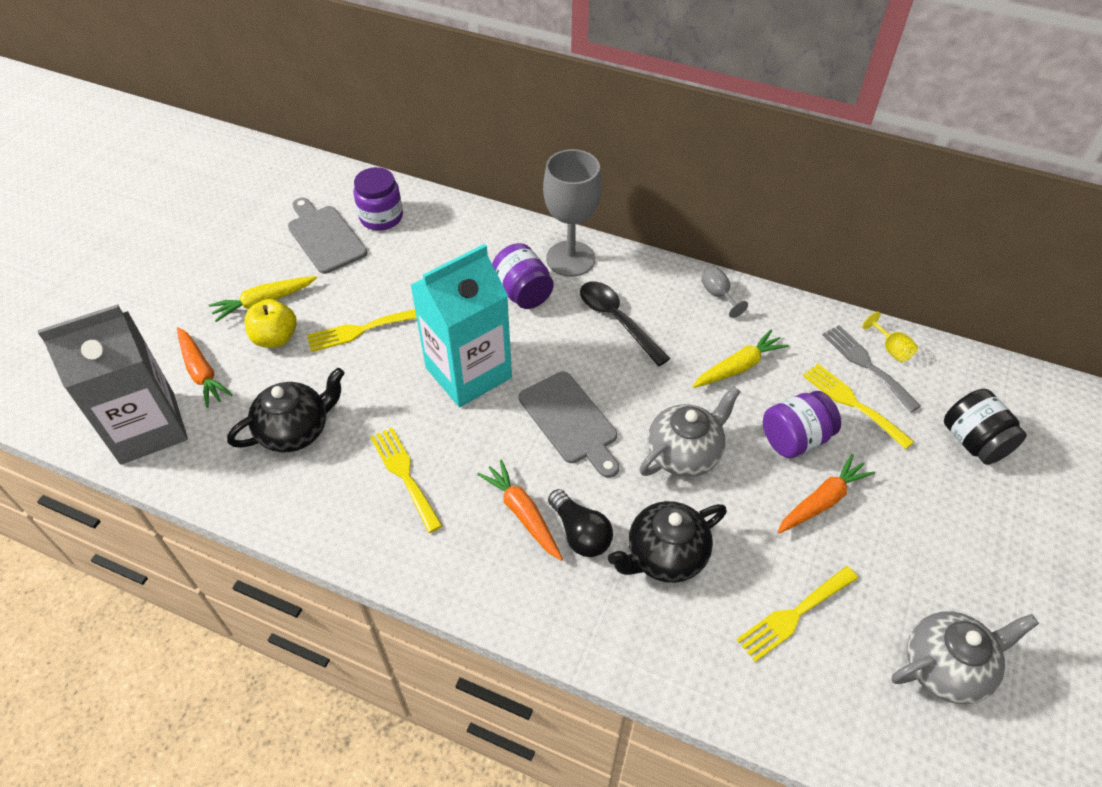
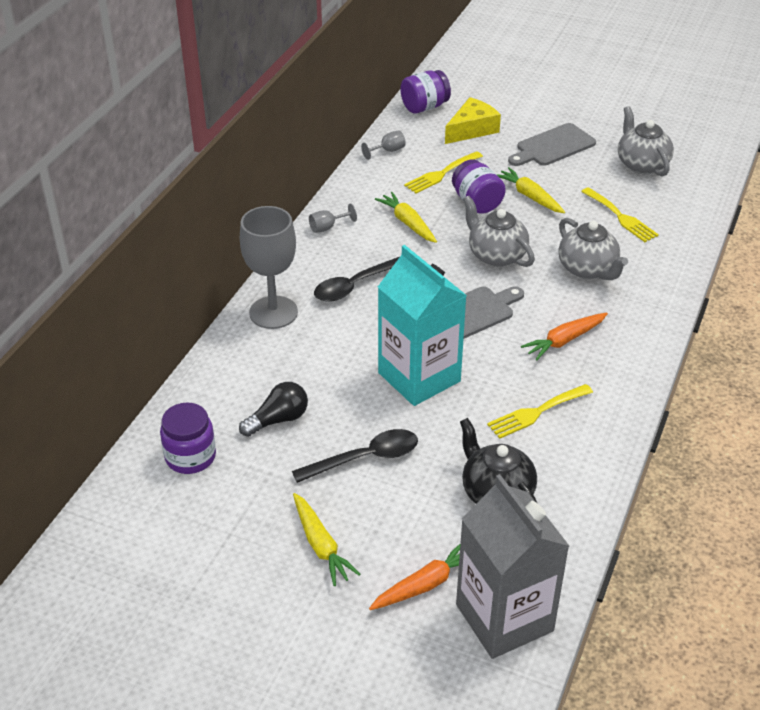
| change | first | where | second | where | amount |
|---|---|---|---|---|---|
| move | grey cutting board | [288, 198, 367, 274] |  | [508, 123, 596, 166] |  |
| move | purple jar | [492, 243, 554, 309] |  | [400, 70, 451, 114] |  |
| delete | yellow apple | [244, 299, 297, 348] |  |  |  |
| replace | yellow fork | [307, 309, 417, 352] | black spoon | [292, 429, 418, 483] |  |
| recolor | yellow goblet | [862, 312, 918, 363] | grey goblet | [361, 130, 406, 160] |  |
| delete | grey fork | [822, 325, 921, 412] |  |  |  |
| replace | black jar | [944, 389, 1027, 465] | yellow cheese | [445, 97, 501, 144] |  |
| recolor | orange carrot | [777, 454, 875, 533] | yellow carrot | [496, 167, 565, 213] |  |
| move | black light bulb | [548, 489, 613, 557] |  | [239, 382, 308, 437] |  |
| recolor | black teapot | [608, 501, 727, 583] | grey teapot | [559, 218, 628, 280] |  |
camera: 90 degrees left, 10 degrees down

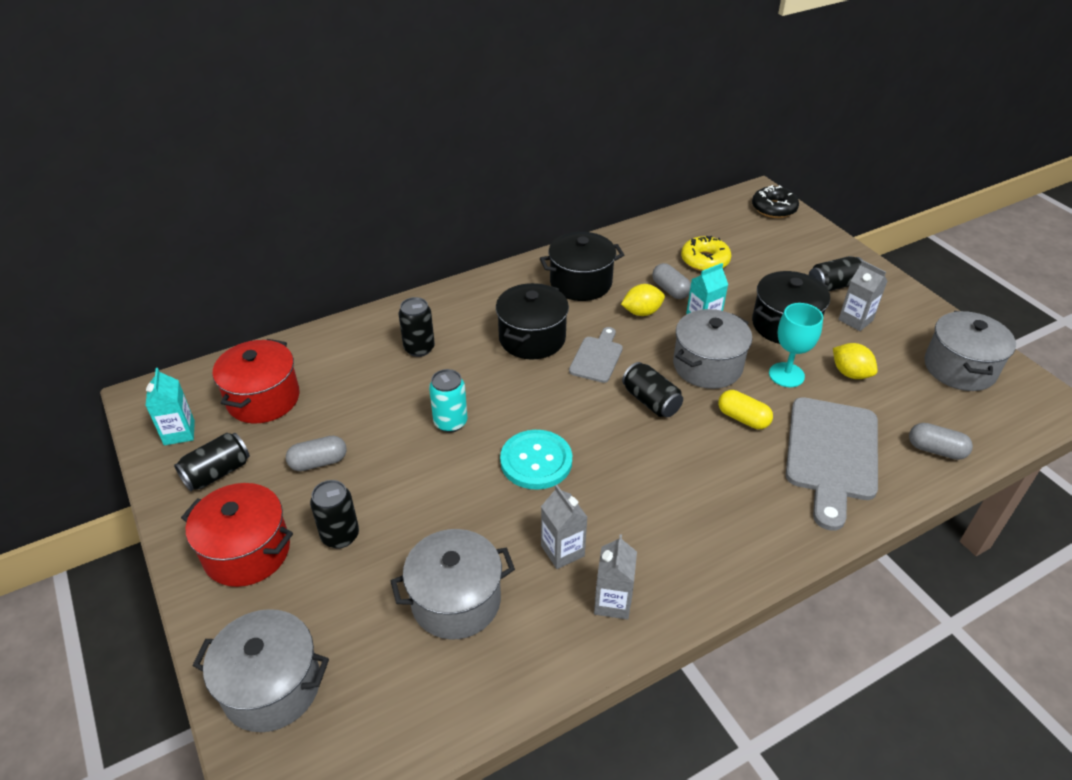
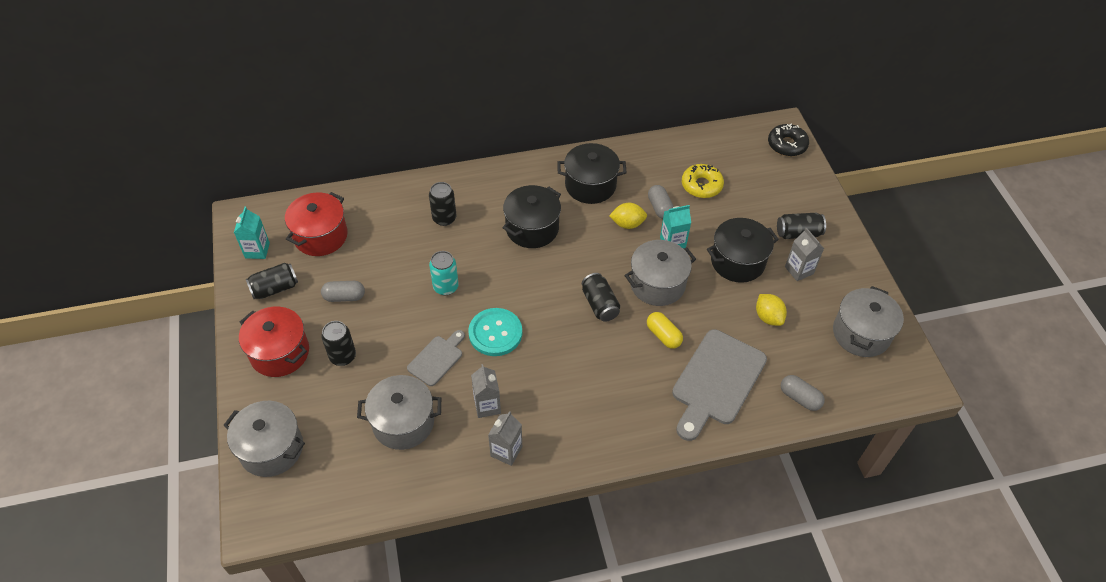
| change | first | where | second | where | amount |
|---|---|---|---|---|---|
| delete | turquoise goblet | [769, 303, 823, 387] |  |  |  |
| move | grey cutting board | [569, 327, 623, 383] |  | [407, 330, 465, 386] |  |
camera: 15 degrees right, 10 degrees up

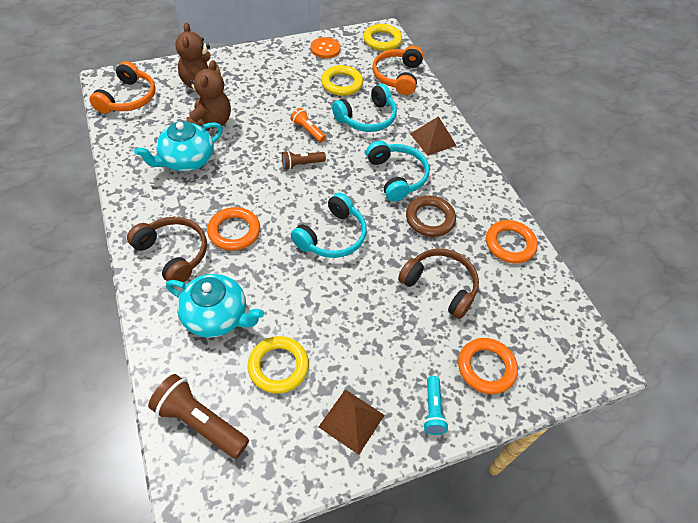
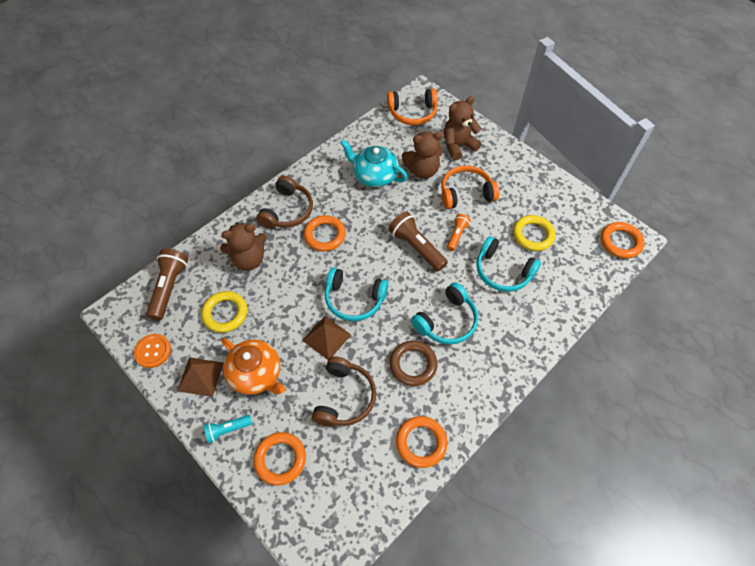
| change | first | where | second | where | amount |
|---|---|---|---|---|---|
| recolor | yellow ring | [363, 24, 402, 51] | orange ring | [601, 222, 644, 259] |  |
| move | orange button | [311, 37, 340, 58] |  | [134, 334, 171, 368] |  |
| move | orange headphones | [372, 46, 423, 95] |  | [441, 165, 499, 209] |  |
| move | brown pyramid | [410, 116, 457, 156] |  | [302, 316, 351, 360] |  |
| resize | brown flashlight | [282, 151, 326, 170] |  | [388, 211, 448, 271] | x1.72 |
| replace | turquoise teapot | [166, 274, 264, 338] | brown teddy bear | [220, 223, 267, 271] |  |
| insert |  |  | orange teapot | [221, 338, 285, 395] |  |
camera: 70 degrees right, 5 degrees up

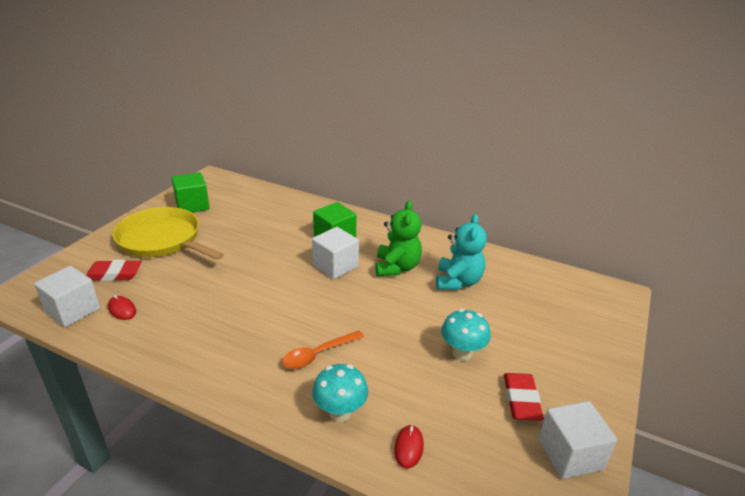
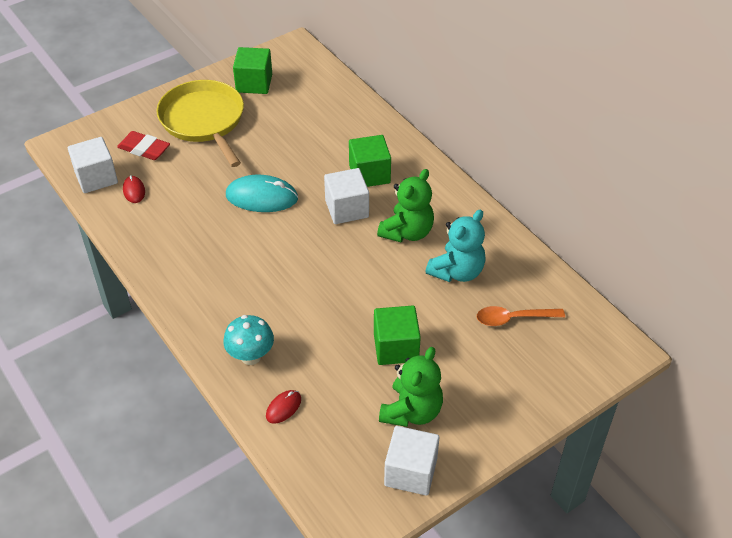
| change | first | where | second | where | amount |
|---|---|---|---|---|---|
| replace | turquoise mushroom | [441, 309, 491, 361] | green cube | [374, 305, 421, 365] |  |
| move | orange spoon | [282, 331, 364, 369] |  | [477, 306, 565, 326] |  |
| replace | red eraser | [504, 373, 544, 421] | green teddy bear | [379, 347, 443, 427] |  |
| insert |  |  | turquoise mouse | [226, 175, 298, 212] |  |
camera: 30 degrees right, 15 degrees up

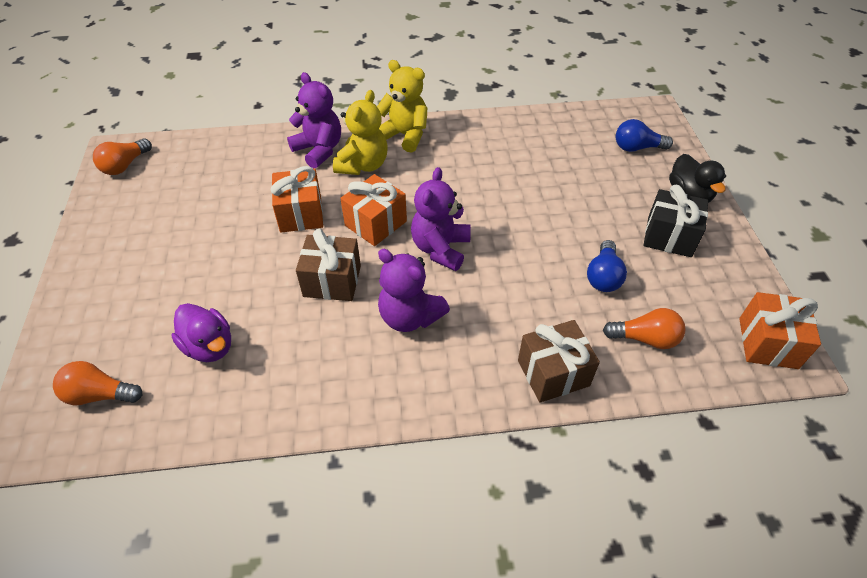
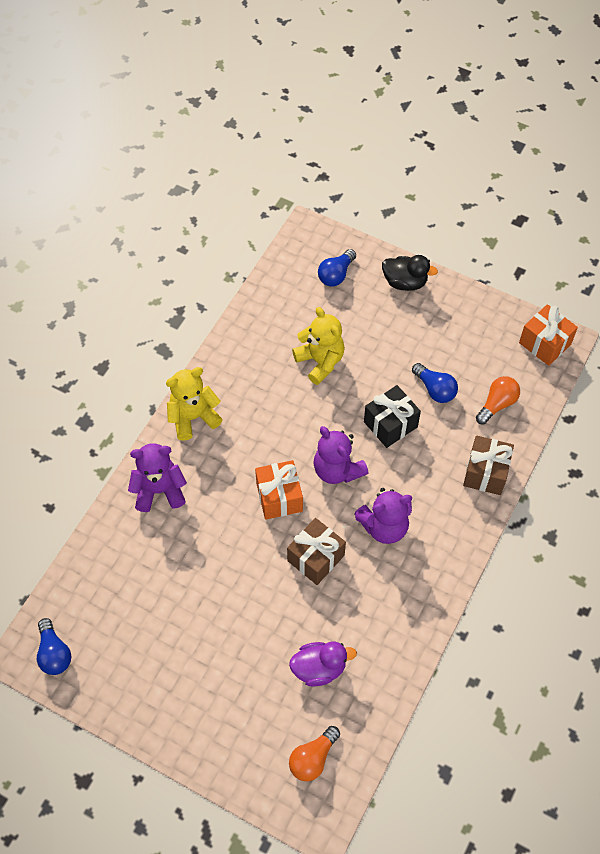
| change | first | where | second | where | amount |
|---|---|---|---|---|---|
| move | yellow teddy bear | [333, 90, 388, 175] |  | [292, 307, 345, 385] |  |
| recolor | orange light bulb | [93, 138, 152, 175] | blue light bulb | [37, 618, 71, 675] |  |
| delete | orange gift | [271, 166, 323, 233] |  |  |  |
| move | black gift | [644, 185, 708, 257] |  | [364, 385, 421, 448] |  |
camera: 55 degrees left, 10 degrees up

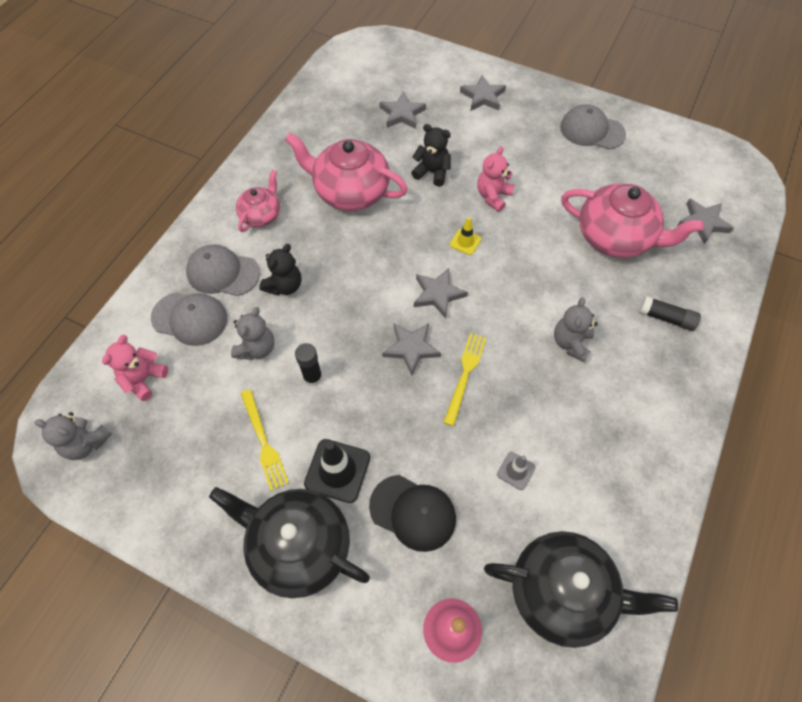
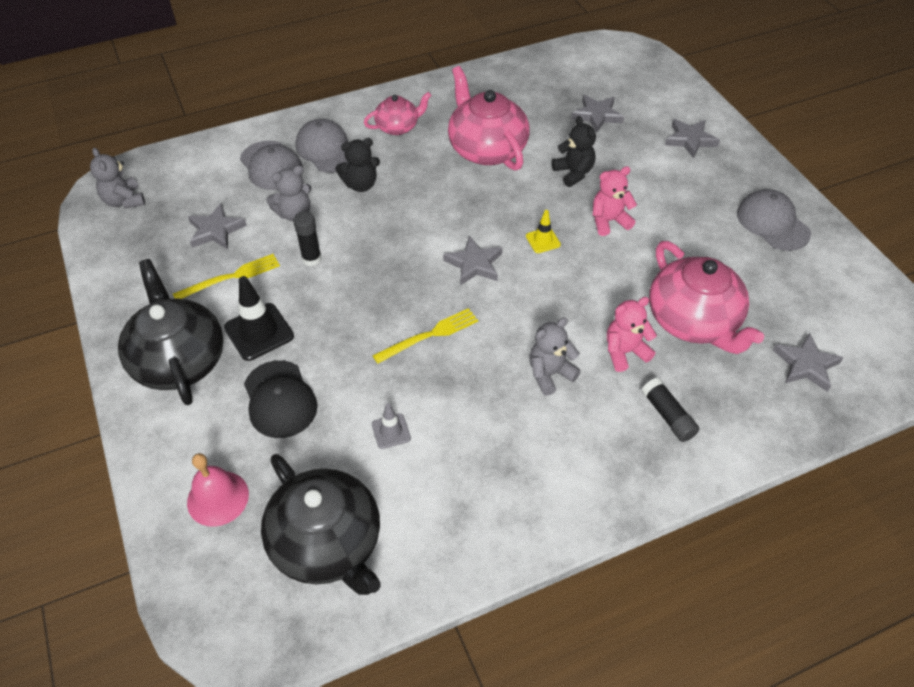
| change | first | where | second | where | amount |
|---|---|---|---|---|---|
| move | grey star | [382, 323, 441, 376] |  | [188, 203, 247, 249] |  |
| move | pink teddy bear | [102, 335, 168, 401] |  | [607, 297, 657, 372] |  |
| rotate | yellow fork | [241, 389, 289, 491] |  | [173, 254, 280, 299] | 135 degrees counterclockwise |
camera: 40 degrees right, 10 degrees down

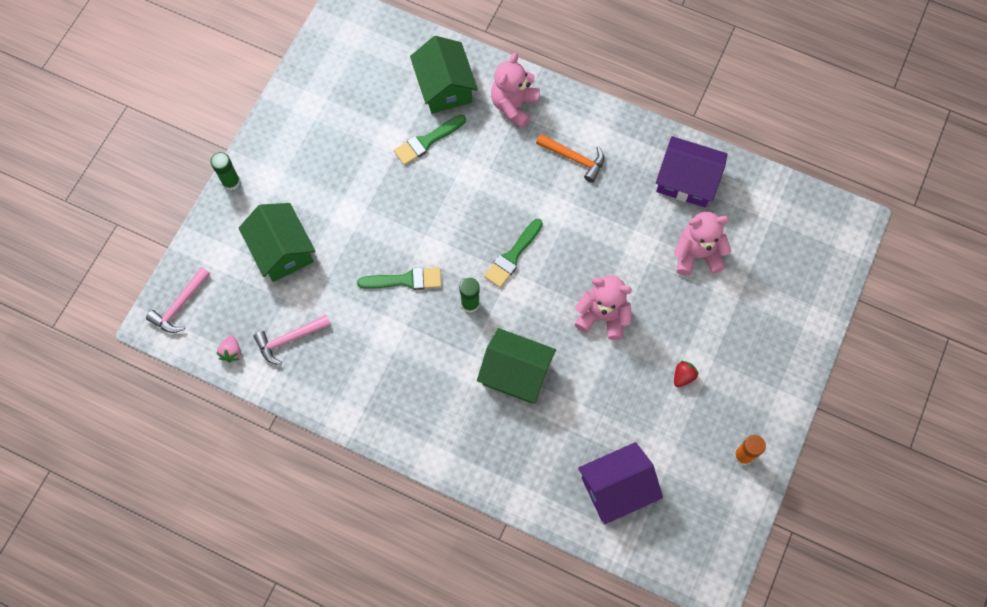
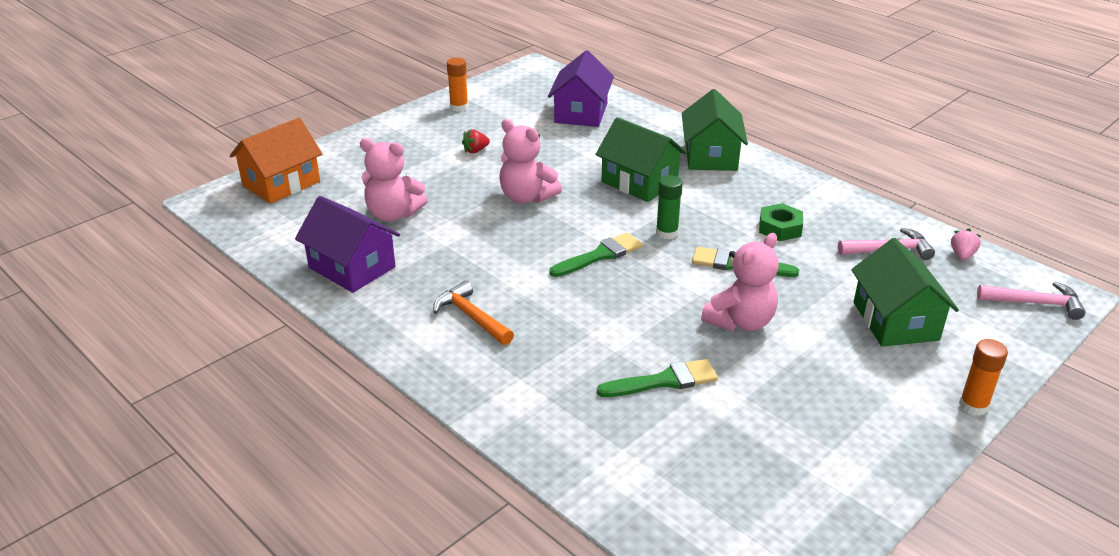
| change | first | where | second | where | amount |
|---|---|---|---|---|---|
| move | green house | [410, 36, 478, 114] |  | [682, 89, 748, 171] |  |
| move | pink teddy bear | [491, 53, 540, 128] |  | [701, 233, 779, 331] |  |
| recolor | green glue stick | [210, 152, 240, 190] | orange glue stick | [959, 339, 1008, 416] |  |
| rotate | pink hammer | [146, 267, 210, 333] |  | [977, 282, 1086, 320] | 45 degrees clockwise |
| rotate | purple house | [578, 442, 663, 524] |  | [548, 50, 614, 127] | 75 degrees counterclockwise |
| insert |  |  | orange house | [230, 118, 322, 204] |  |
| insert |  |  | green nut | [759, 203, 803, 241] |  |
camera: 160 degrees left, 35 degrees down

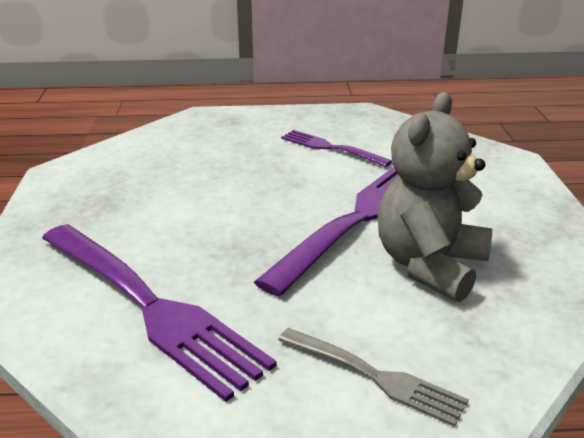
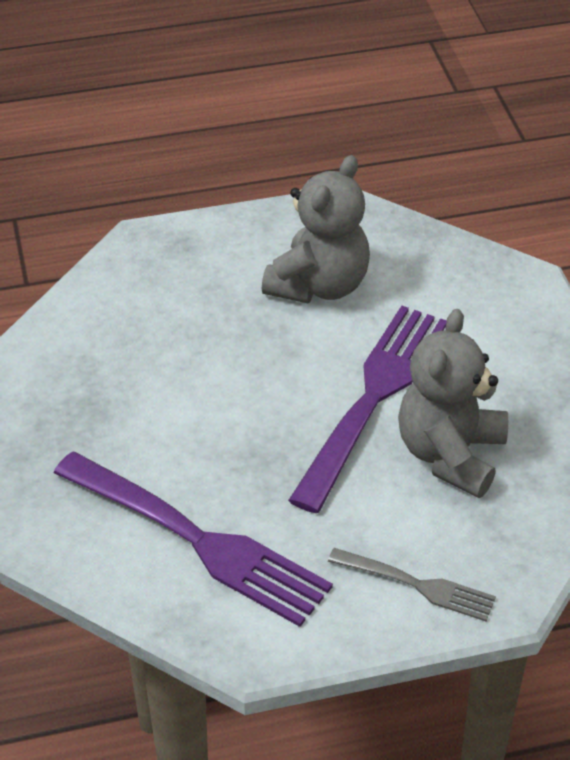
| change | first | where | second | where | amount |
|---|---|---|---|---|---|
| replace | purple fork | [281, 130, 392, 167] | grey teddy bear | [262, 155, 370, 303] |  |
camera: 10 degrees left, 15 degrees up

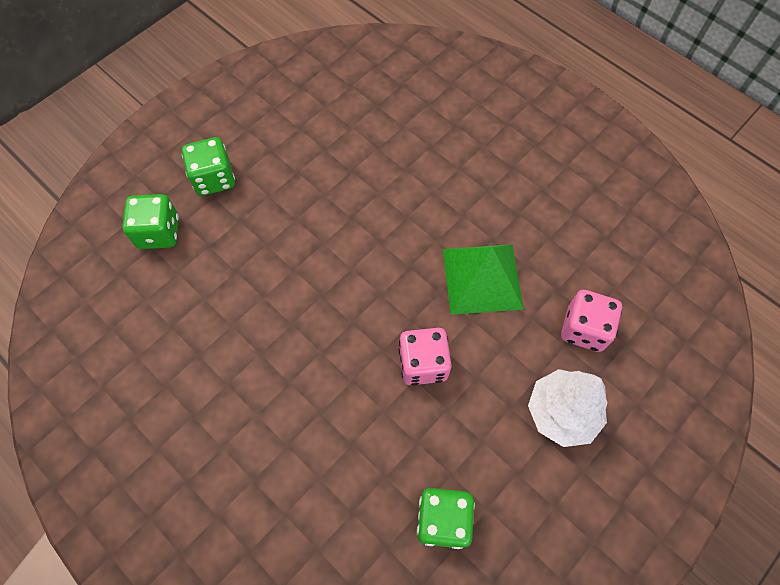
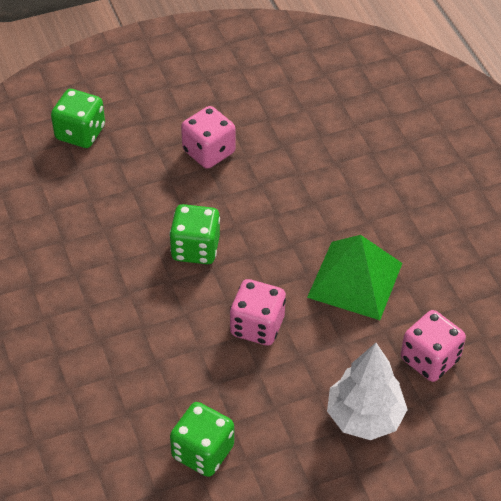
| change | first | where | second | where | amount |
|---|---|---|---|---|---|
| move | green dice | [182, 137, 235, 196] |  | [169, 204, 220, 264] |  |
| insert |  |  | pink dice | [181, 106, 236, 169] |  |
camera: 25 degrees right, 15 degrees down

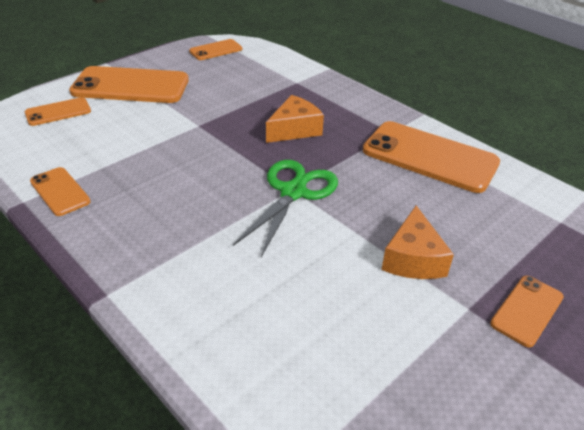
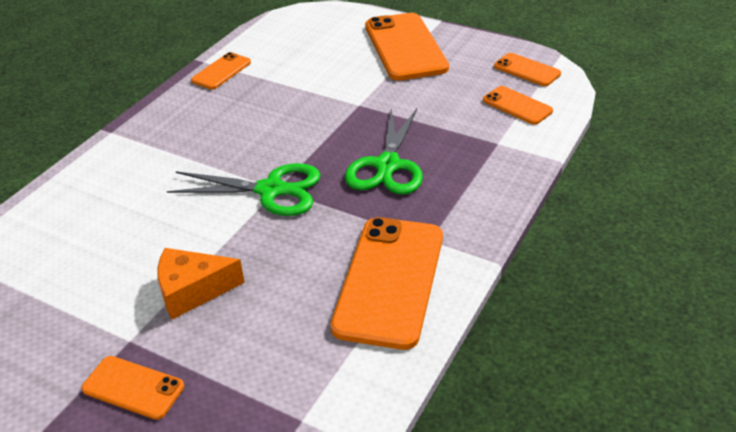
| change | first | where | second | where | amount |
|---|---|---|---|---|---|
| replace | orange cheese | [266, 95, 324, 143] | green scissors | [345, 109, 423, 195] |  |
| move | orange phone | [25, 97, 91, 126] |  | [483, 86, 553, 125] |  |
camera: 75 degrees right, 0 degrees up

